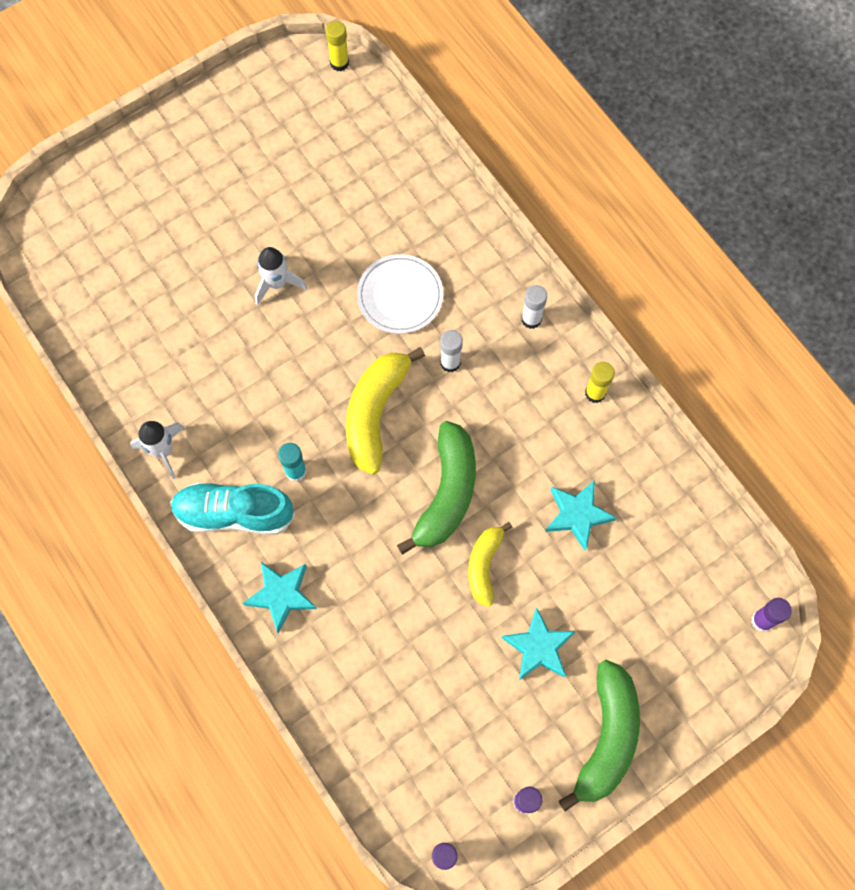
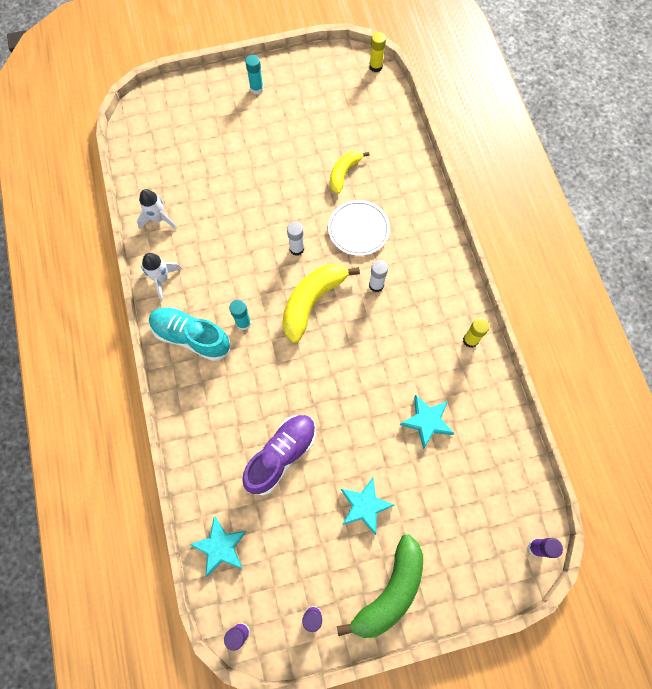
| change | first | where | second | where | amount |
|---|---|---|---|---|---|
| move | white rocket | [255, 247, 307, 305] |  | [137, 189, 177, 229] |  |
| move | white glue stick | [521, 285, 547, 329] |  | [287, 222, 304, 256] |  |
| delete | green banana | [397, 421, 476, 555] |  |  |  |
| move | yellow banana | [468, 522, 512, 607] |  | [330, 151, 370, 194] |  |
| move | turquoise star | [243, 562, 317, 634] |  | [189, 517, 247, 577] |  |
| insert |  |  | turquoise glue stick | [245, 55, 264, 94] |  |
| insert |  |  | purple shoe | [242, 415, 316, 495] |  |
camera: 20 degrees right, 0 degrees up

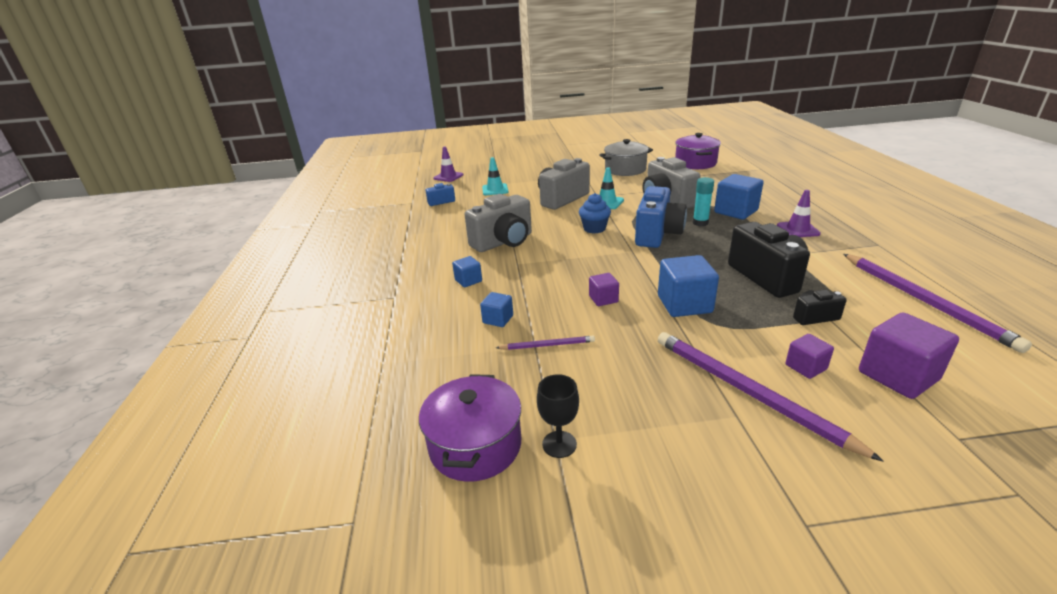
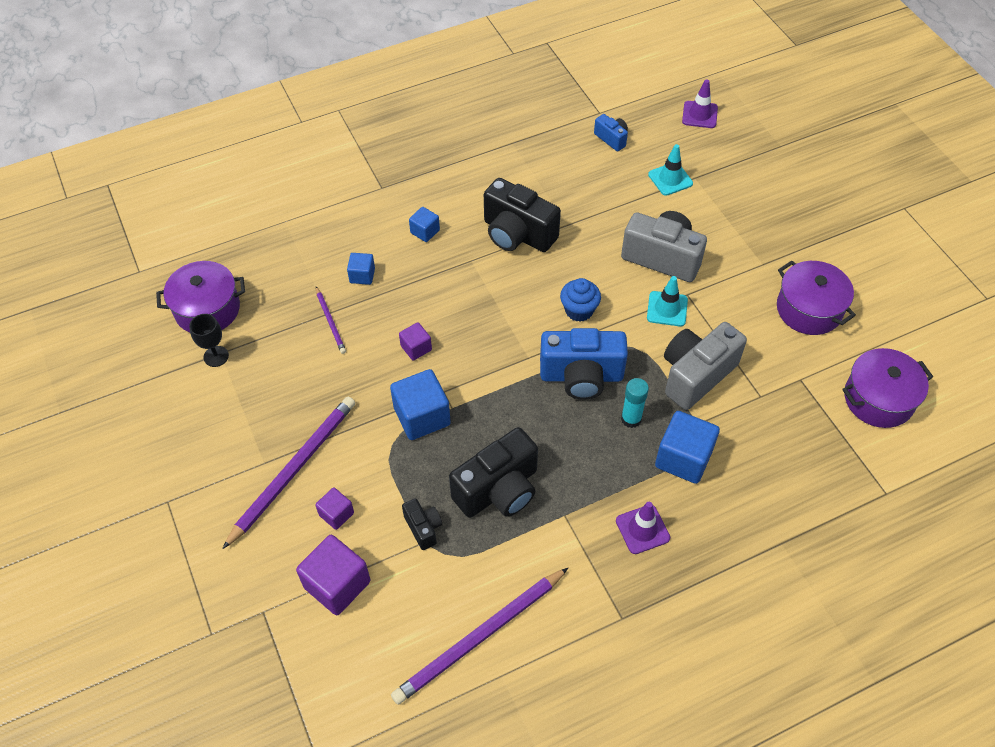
| change | first | where | second | where | amount |
|---|---|---|---|---|---|
| recolor | grey pot | [599, 139, 653, 176] | purple pot | [777, 260, 856, 335] |  |
| recolor | grey camera | [465, 194, 532, 252] | black camera | [484, 178, 561, 252] |  |
camera: 70 degrees right, 25 degrees up

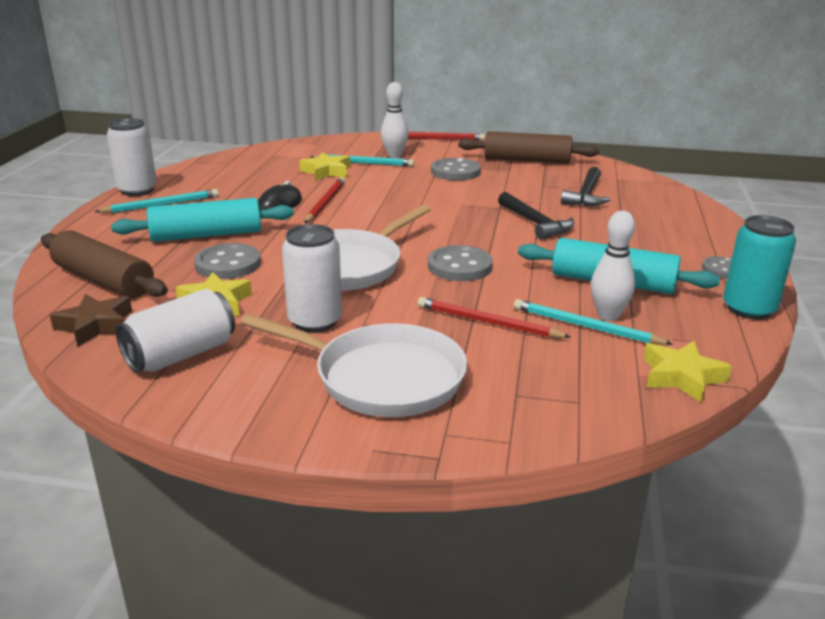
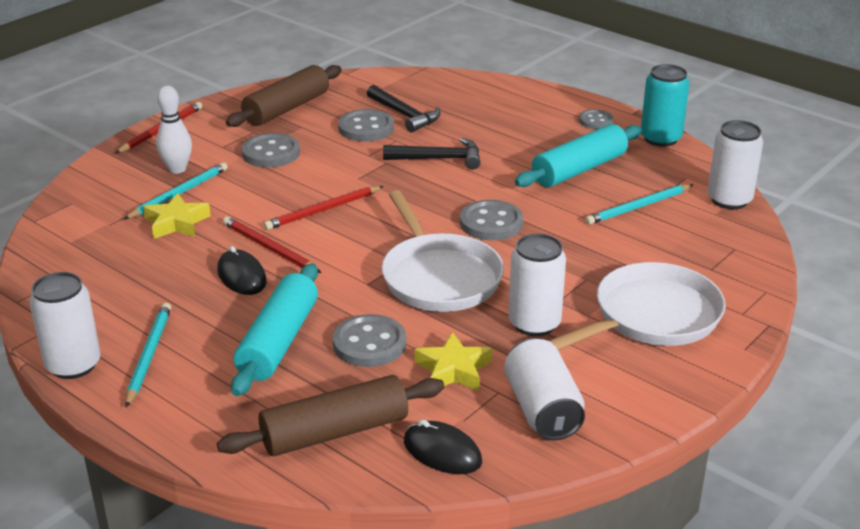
| change | first | where | second | where | amount |
|---|---|---|---|---|---|
| delete | white bowling pin | [591, 211, 635, 321] |  |  |  |
| replace | brown star | [50, 294, 132, 347] | black mouse | [404, 419, 482, 474] |  |
| move | red pencil | [417, 297, 571, 338] |  | [264, 186, 383, 230] |  |
| replace | yellow star | [643, 341, 732, 403] | white can | [707, 120, 763, 209] |  |
| insert |  |  | grey button | [338, 109, 394, 142] |  |
camera: 60 degrees left, 5 degrees up

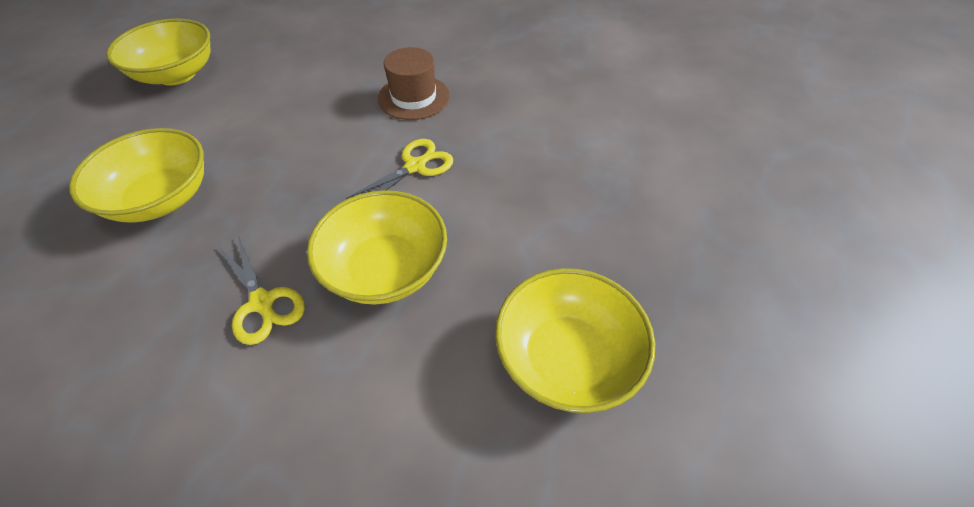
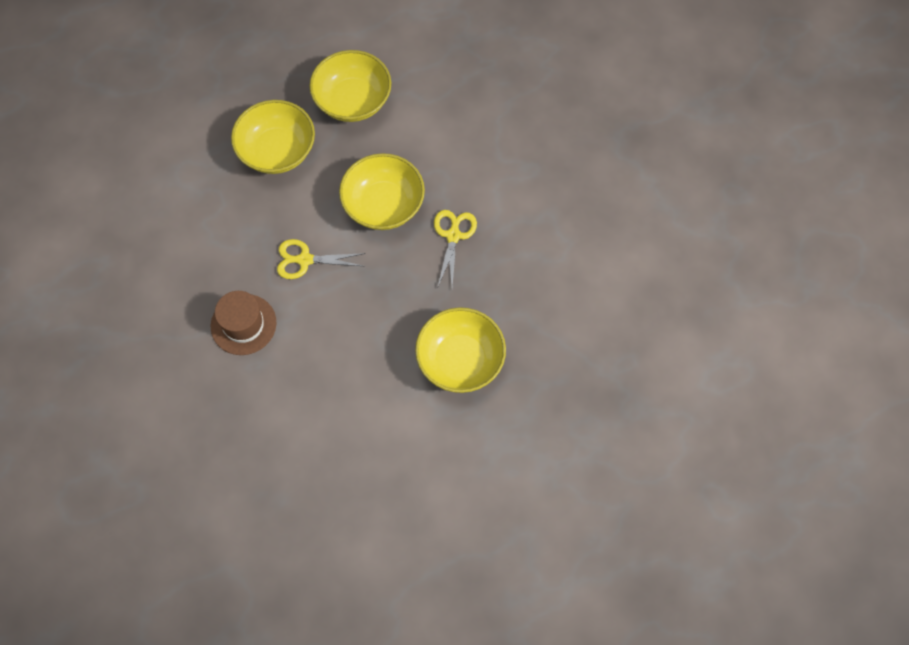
| change | first | where | second | where | amount |
|---|---|---|---|---|---|
| move | yellow bowl | [106, 18, 210, 85] |  | [231, 100, 315, 174] |  |
camera: 135 degrees left, 15 degrees up

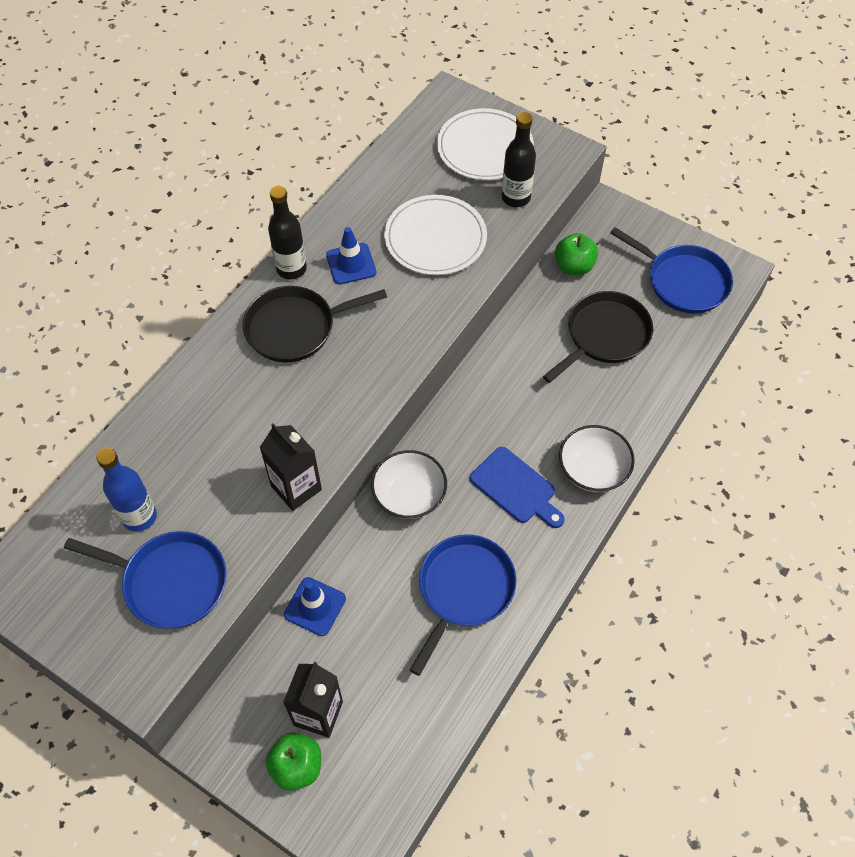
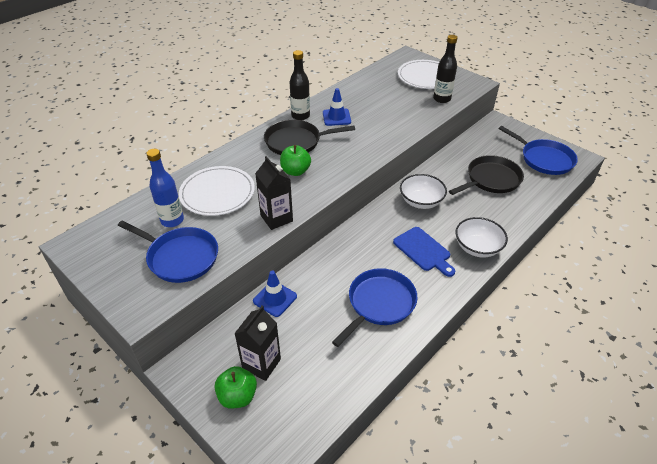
| change | first | where | second | where | amount |
|---|---|---|---|---|---|
| move | white plate | [384, 195, 487, 275] |  | [179, 166, 255, 216] |  |
| move | green apple | [555, 233, 598, 275] |  | [280, 145, 311, 176] |  |
| move | white bowl | [371, 450, 447, 519] |  | [400, 174, 447, 209] |  |
camera: 10 degrees right, 15 degrees down

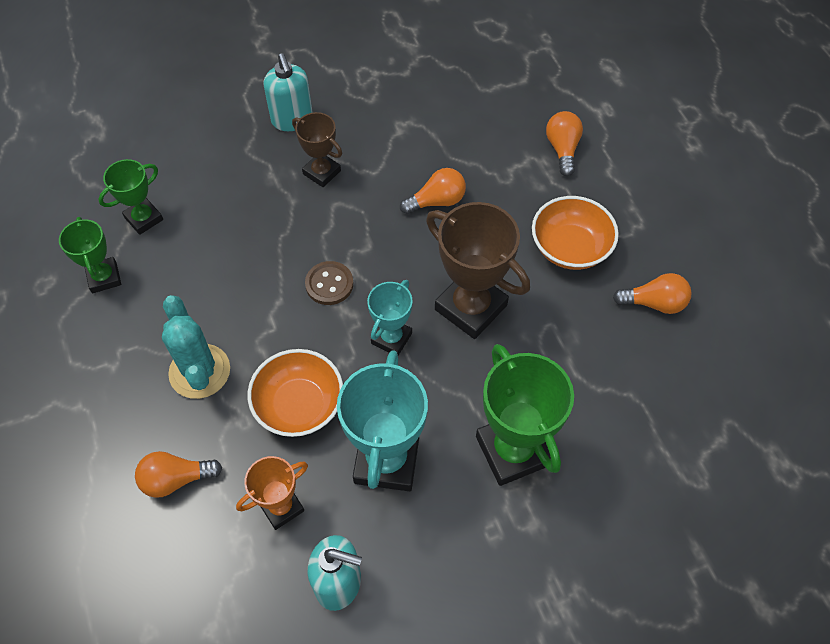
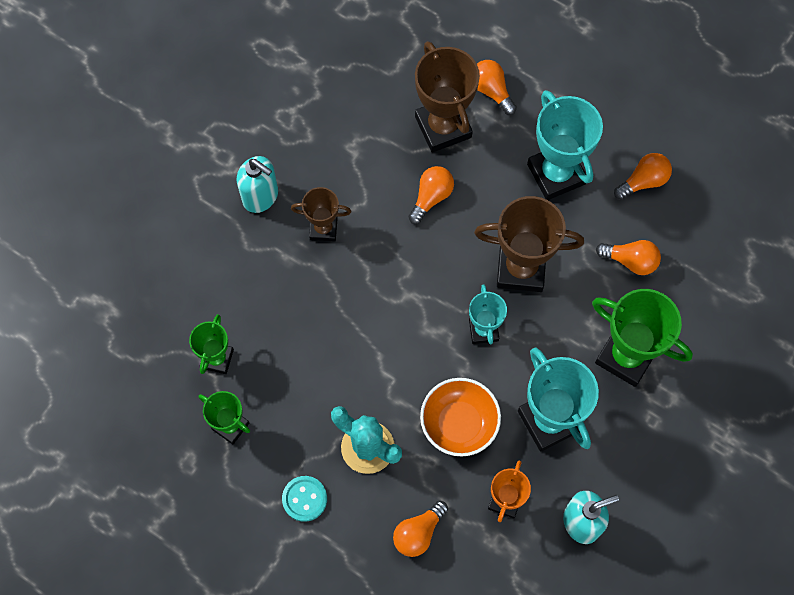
| change | first | where | second | where | amount |
|---|---|---|---|---|---|
| replace | orange bowl | [532, 196, 619, 270] | turquoise trophy | [527, 90, 603, 200] |  |
| delete | brown button | [305, 261, 353, 305] |  |  |  |
| insert |  |  | brown trophy | [415, 41, 480, 153] |  |
| insert |  |  | orange light bulb | [596, 240, 661, 275] |  |
| insert |  |  | turquoise button | [282, 476, 327, 522] |  |
camera: 35 degrees left, 10 degrees up

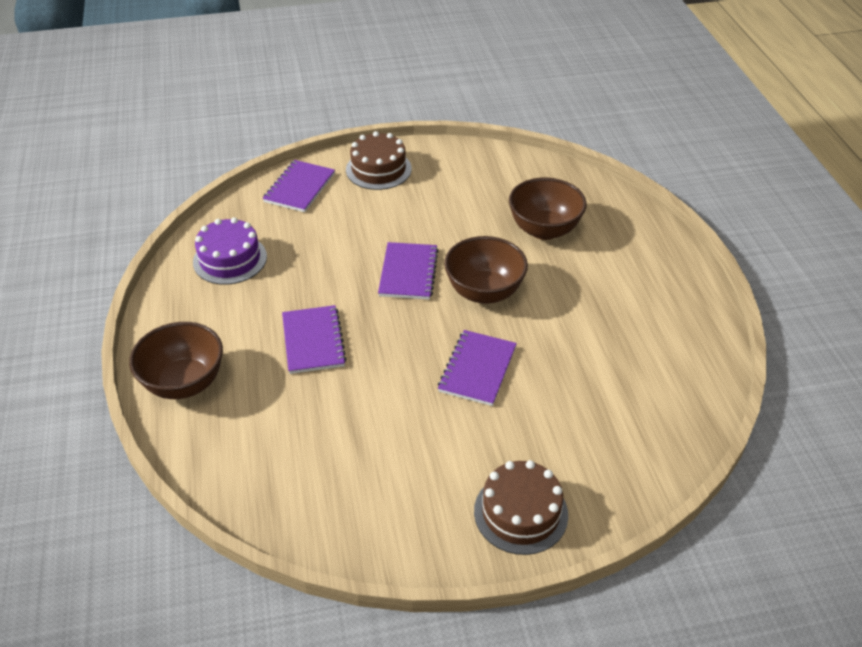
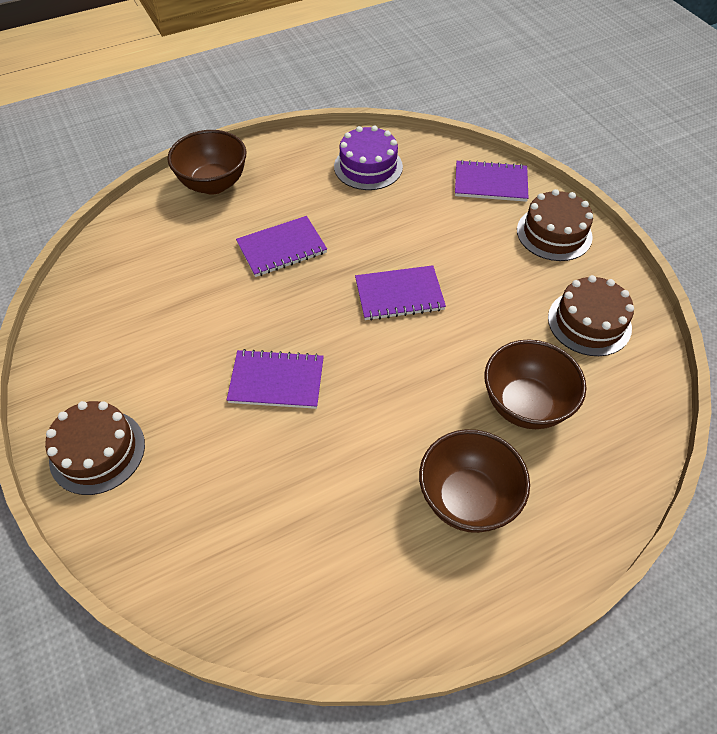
| change | first | where | second | where | amount |
|---|---|---|---|---|---|
| move | brown bowl | [444, 236, 528, 304] |  | [419, 429, 530, 533] |  |
| insert |  |  | brown cake | [548, 275, 634, 356] |  |
camera: 75 degrees right, 10 degrees up

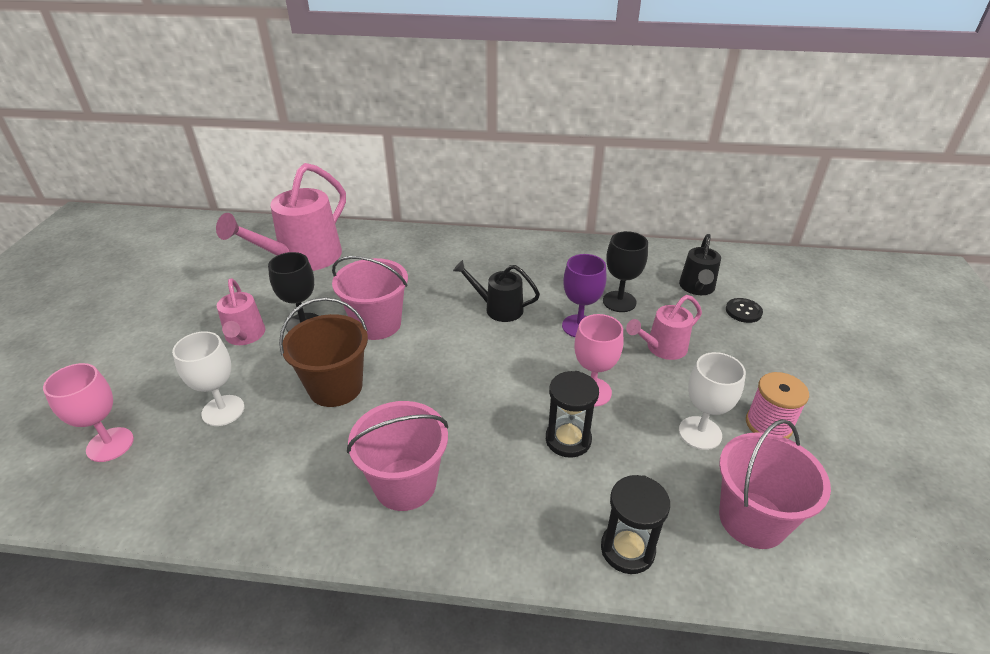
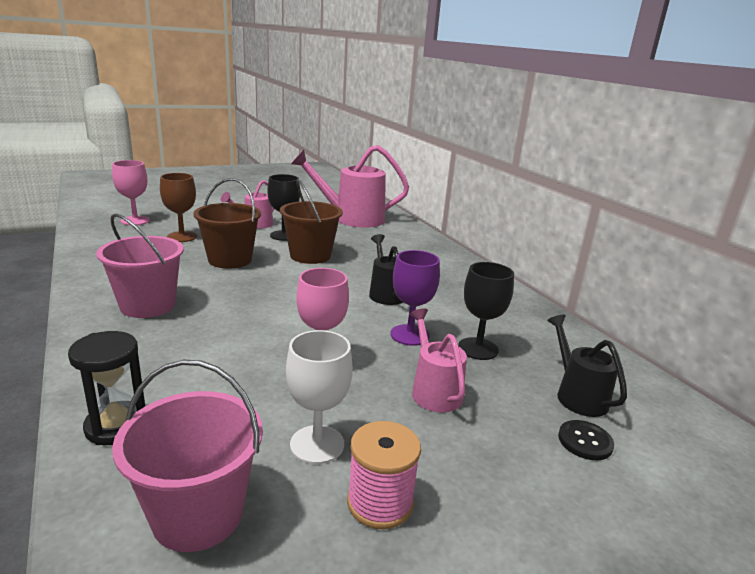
| change | first | where | second | where | amount |
|---|---|---|---|---|---|
| rotate | black watering can | [679, 234, 721, 295] |  | [547, 315, 627, 417] | 90 degrees clockwise |
| recolor | pink bucket | [332, 256, 408, 340] | brown bucket | [280, 179, 343, 264] |  |
| rotate | pink watering can | [626, 295, 702, 360] |  | [410, 309, 467, 413] | 45 degrees clockwise |
| recolor | white goblet | [172, 331, 244, 426] | brown goblet | [160, 173, 197, 242] |  |
| delete | black hourglass | [546, 371, 599, 458] |  |  |  |
camera: 55 degrees right, 15 degrees down

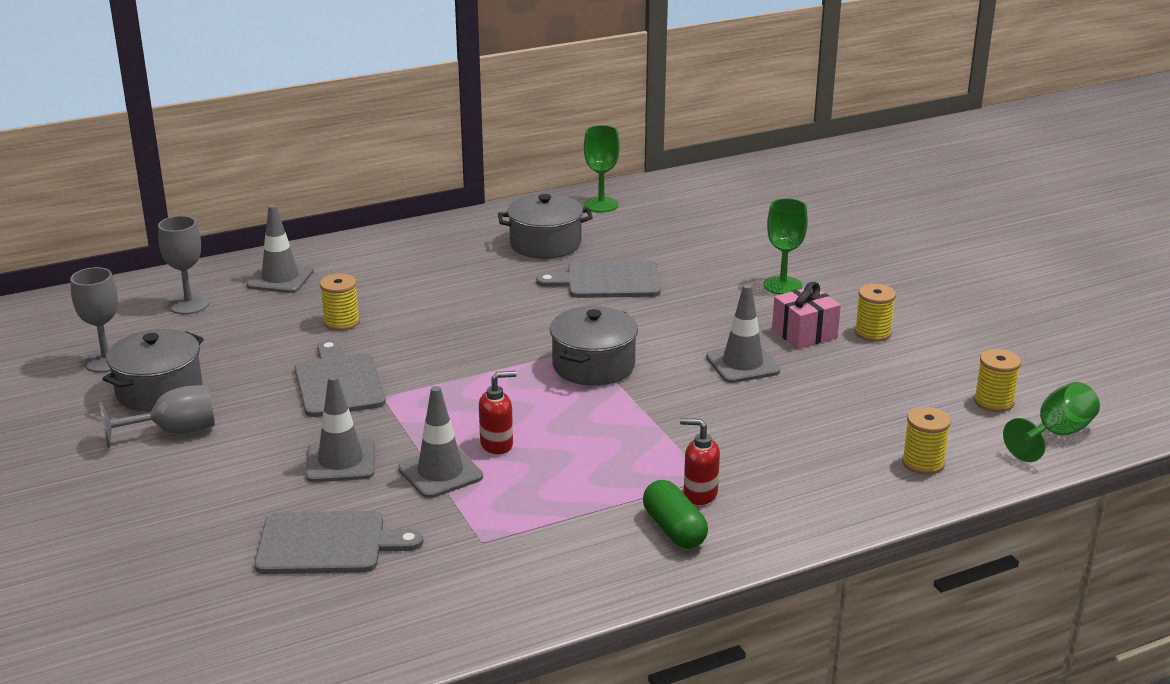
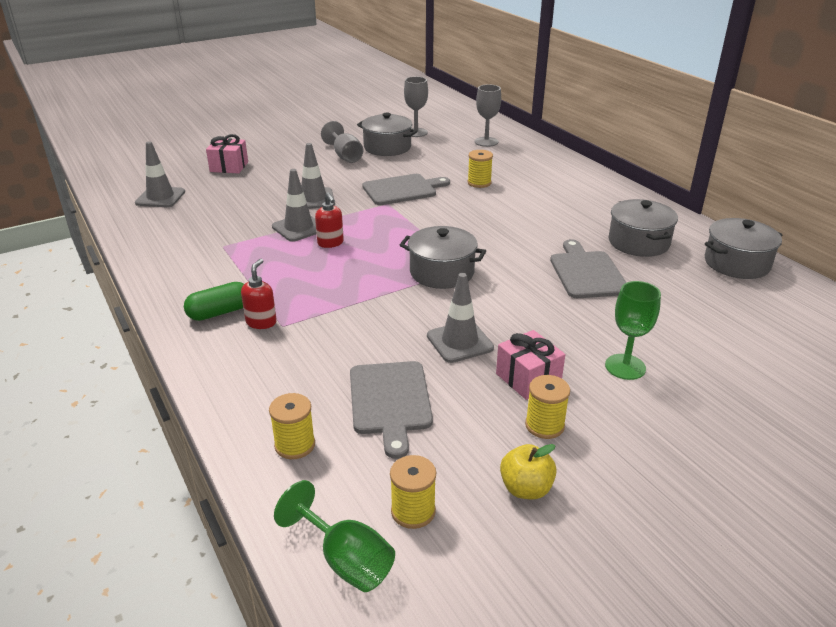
| change | first | where | second | where | amount |
|---|---|---|---|---|---|
| replace | green goblet | [584, 125, 620, 212] | grey pot | [705, 218, 782, 279] |  |
| move | grey traffic cone | [246, 204, 314, 293] |  | [135, 141, 185, 207] |  |
| move | grey cutting board | [254, 511, 424, 574] |  | [350, 361, 433, 459] |  |
| insert |  |  | pink gift | [206, 134, 248, 174] |  |
| insert |  |  | yellow apple | [500, 444, 557, 499] |  |
camera: 85 degrees right, 5 degrees up

